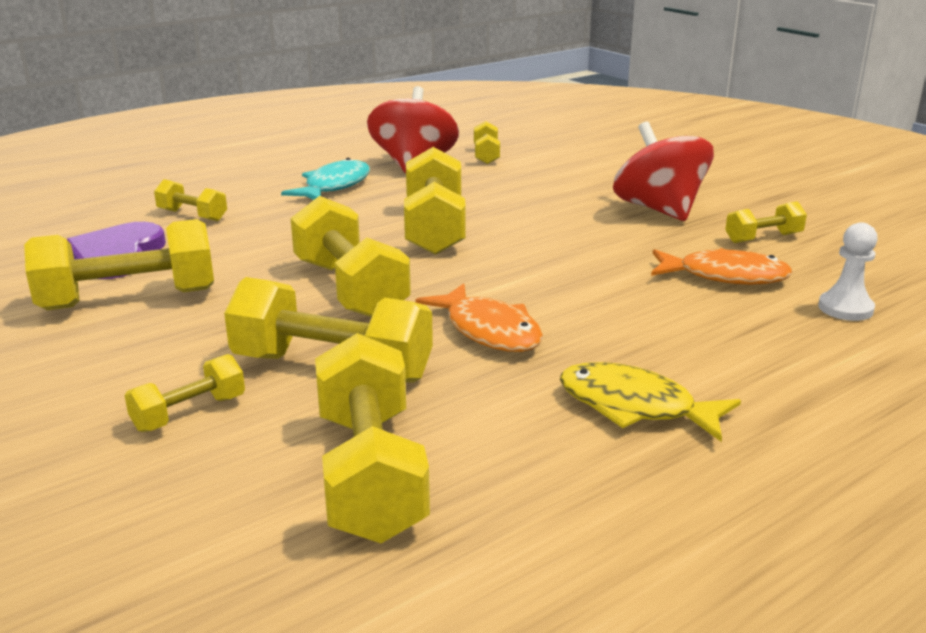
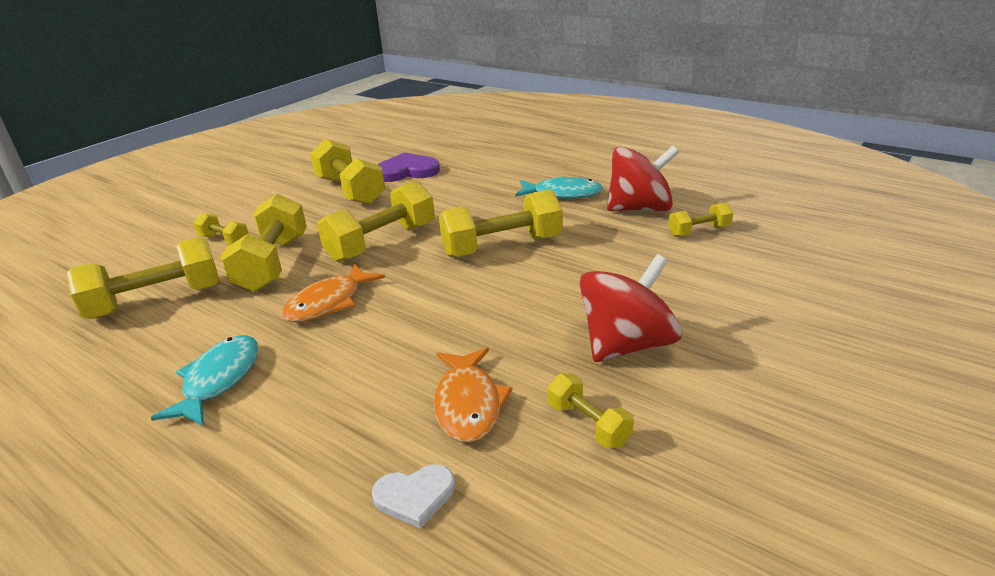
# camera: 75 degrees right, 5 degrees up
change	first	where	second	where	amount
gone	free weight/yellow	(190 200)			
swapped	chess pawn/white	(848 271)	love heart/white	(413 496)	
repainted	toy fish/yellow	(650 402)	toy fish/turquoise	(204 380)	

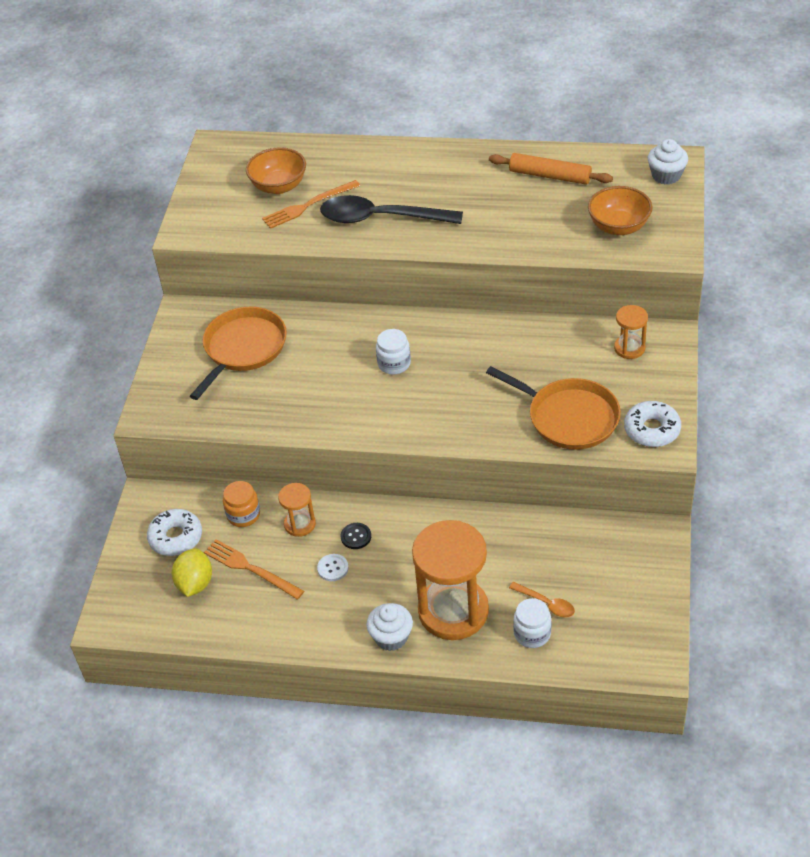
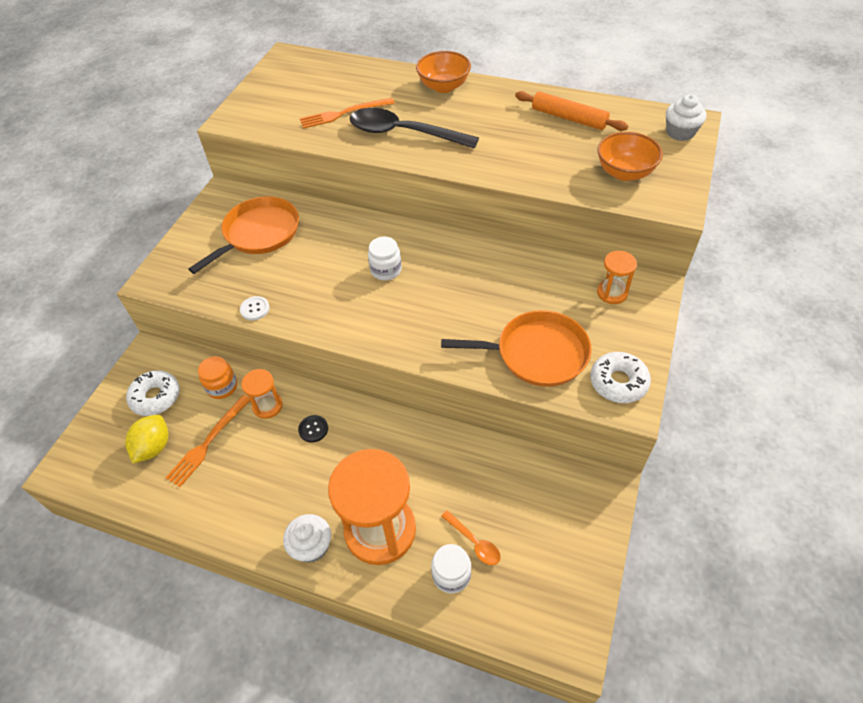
# camera: 10 degrees right, 5 degrees up
change	first	where	second	where	amount
shifted	bowl/orange	(276 170)		(443 72)	
shifted	button/white	(333 567)		(254 308)	
rotated	table fork/orange	(254 569)		(208 441)	105 degrees counterclockwise
rotated	frying pan/orange	(553 408)		(516 348)	45 degrees counterclockwise

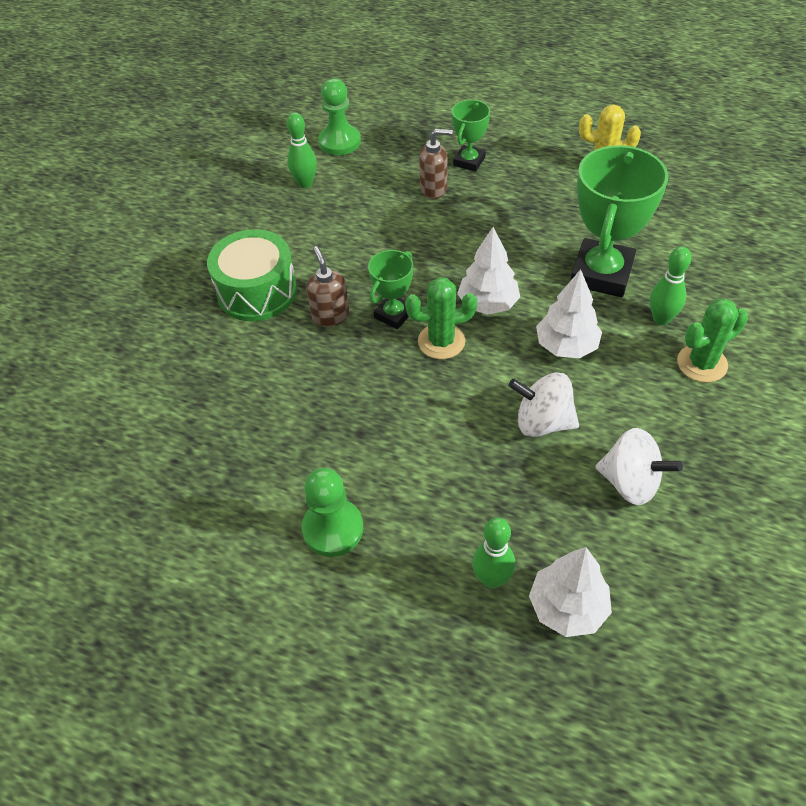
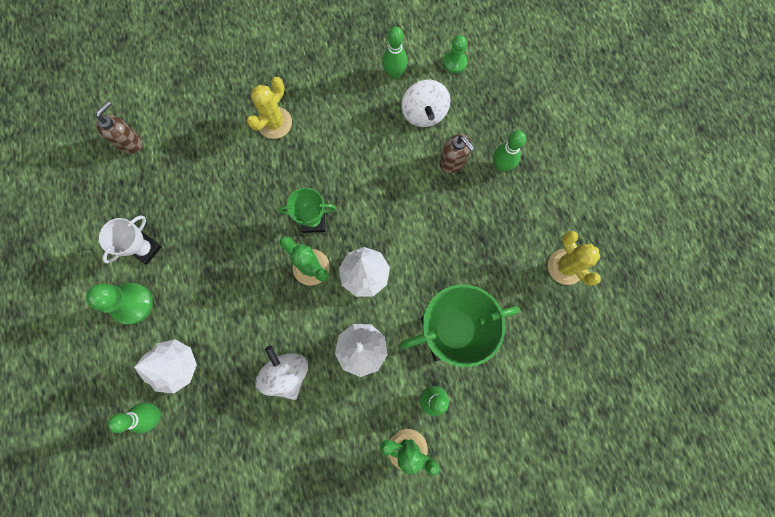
# camera: 50 degrees right, 25 degrees up
change	first	where	second	where	amount
new			trophy/white	(130 240)	
shifted	pump bottle/dark brown	(327 286)		(119 127)	
shifted	fir tree/white	(570 592)		(165 366)	
shifted	toy top/white	(639 466)		(426 103)	
swapped	snare drum/emerald	(252 275)	prickly plant/yellow	(269 108)	
swapped	trophy/emerald	(471 136)	skittle/emerald	(509 151)	
scaled	chess pawn/emerald	(339 116)		(455 54)	x0.63

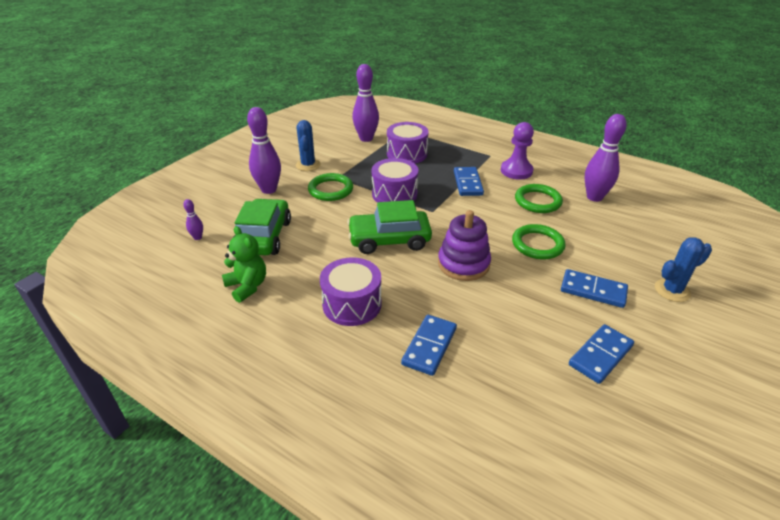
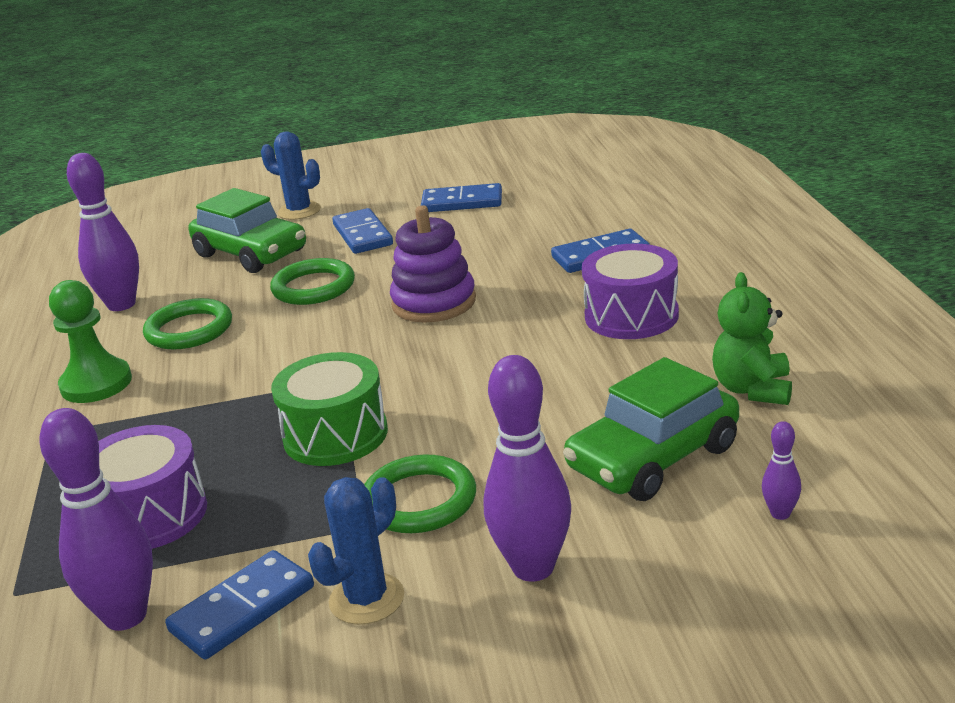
# camera: 130 degrees left, 10 degrees down
change	first	where	second	where	amount
shifted	automobile/emerald	(389 227)		(247 230)	
shifted	domino tile/royal blue	(469 181)		(239 604)	
repainted	snare drum/violet	(395 180)	snare drum/emerald	(329 409)	
repainted	chess pawn/violet	(517 151)	chess pawn/emerald	(90 341)	

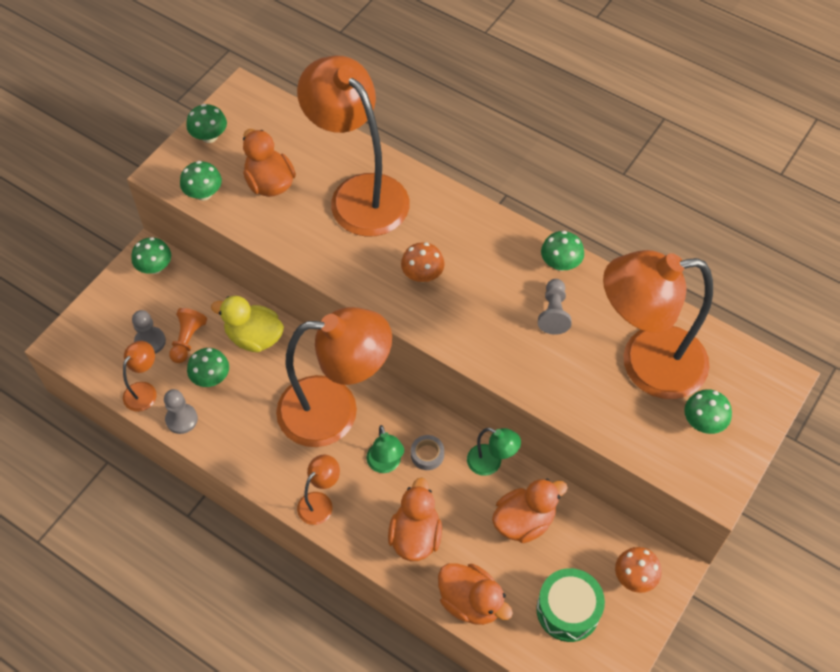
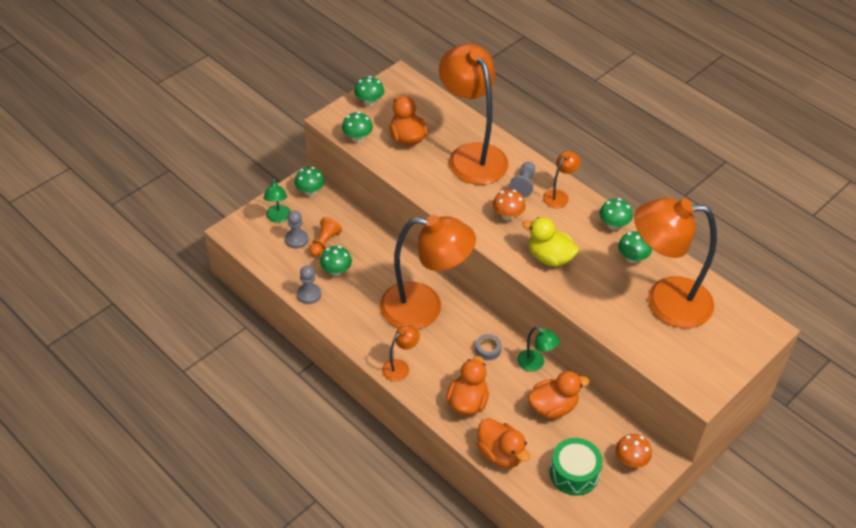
# camera: 10 degrees right, 10 degrees down
change	first	where	second	where	amount
shifted	reading lamp/orange	(140 376)		(562 179)	
shifted	duck/yellow	(247 324)		(550 242)	
shifted	reading lamp/emerald	(385 449)		(277 200)	
shifted	chess pawn/gray	(555 307)		(522 180)	
shifted	mushroom/emerald	(708 411)		(635 247)	

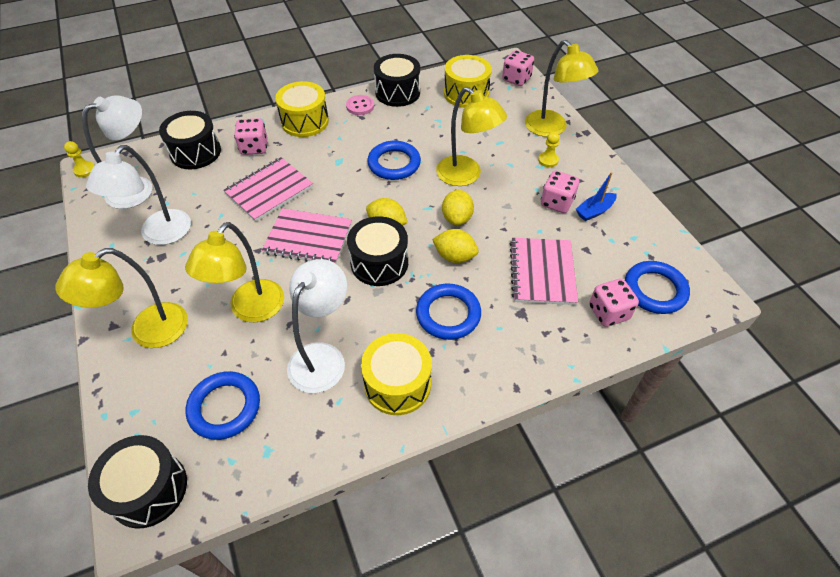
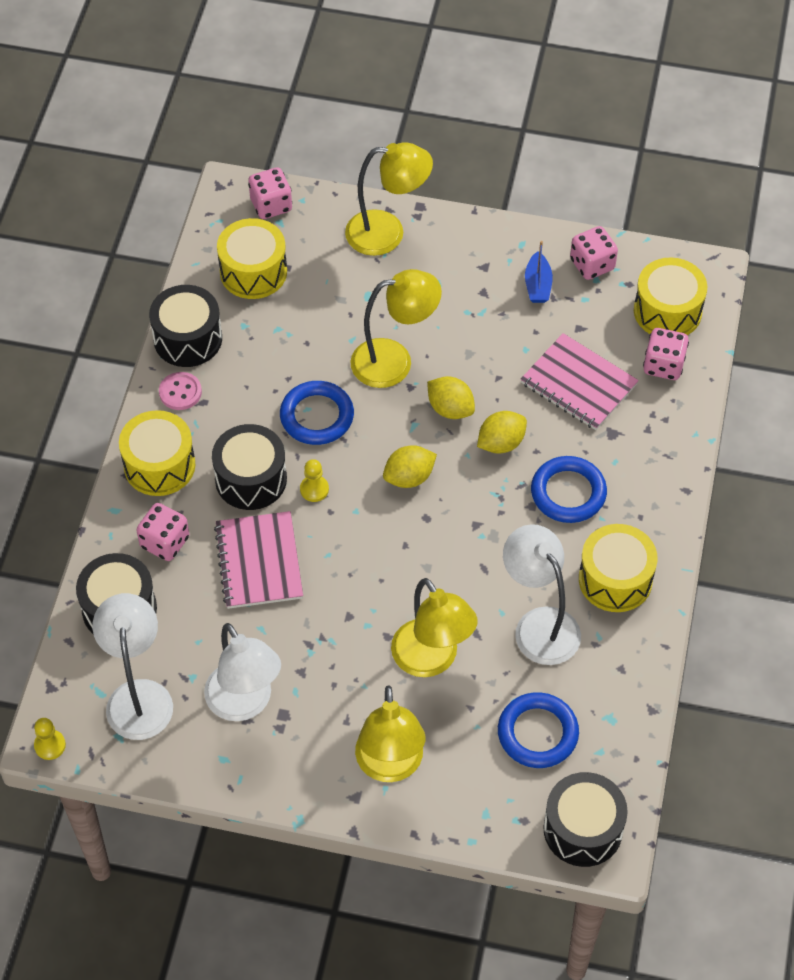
# camera: 55 degrees left, 5 degrees up
change	first	where	second	where	amount
gone	notepad/pink	(307 236)			
shifted	snare drum/jet-black	(377 251)		(249 467)	
shifted	chess pawn/yellow	(549 149)		(314 480)	
shifted	game die/pink	(560 191)		(594 253)	
swapped	torus/royal blue	(657 287)	snare drum/yellow	(670 296)	

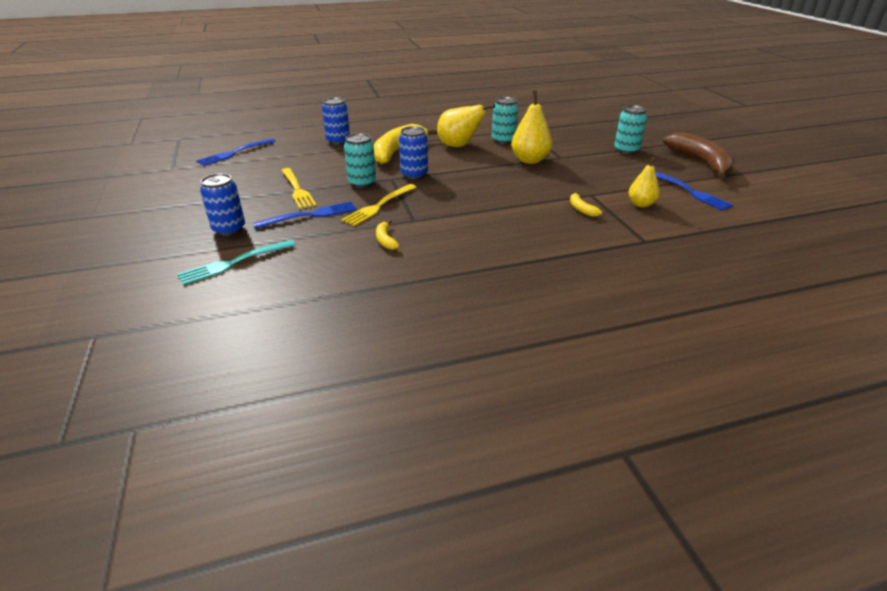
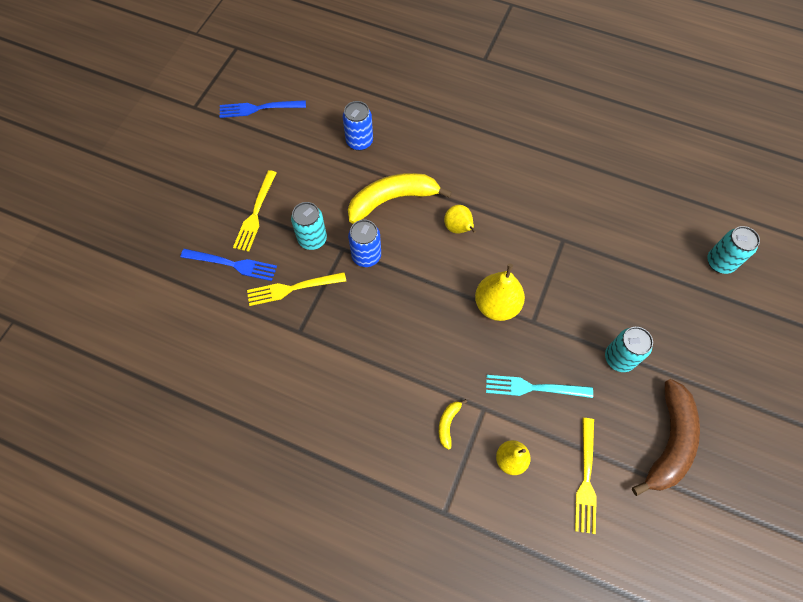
# camera: 40 degrees right, 30 degrees up
change	first	where	second	where	amount
gone	can/royal blue	(222 204)			
gone	banana fruit/yellow	(388 235)			
shifted	table fork/turquoise	(236 262)		(539 386)	
shifted	can/turquoise	(505 120)		(733 250)	
repainted	table fork/royal blue	(694 190)	table fork/yellow	(586 476)	
scaled	pear/yellow	(466 125)		(460 219)	x0.63

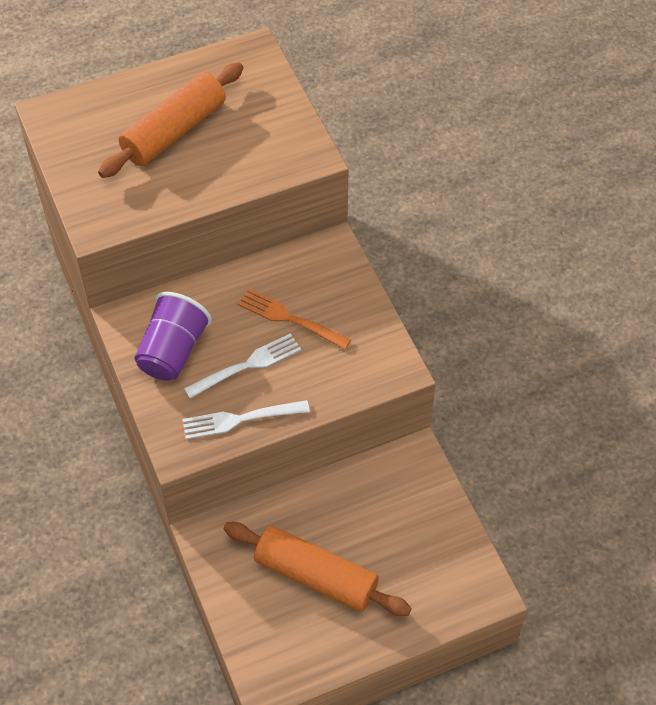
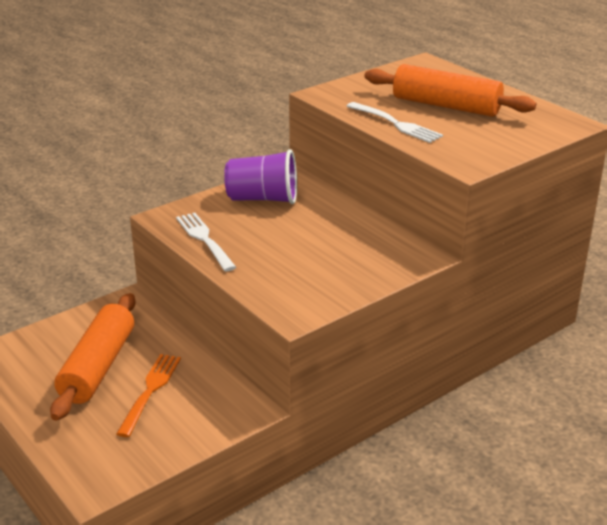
# camera: 75 degrees right, 25 degrees down
change	first	where	second	where	amount
shifted	table fork/white	(242 365)		(395 122)	
shifted	table fork/orange	(294 319)		(148 395)	

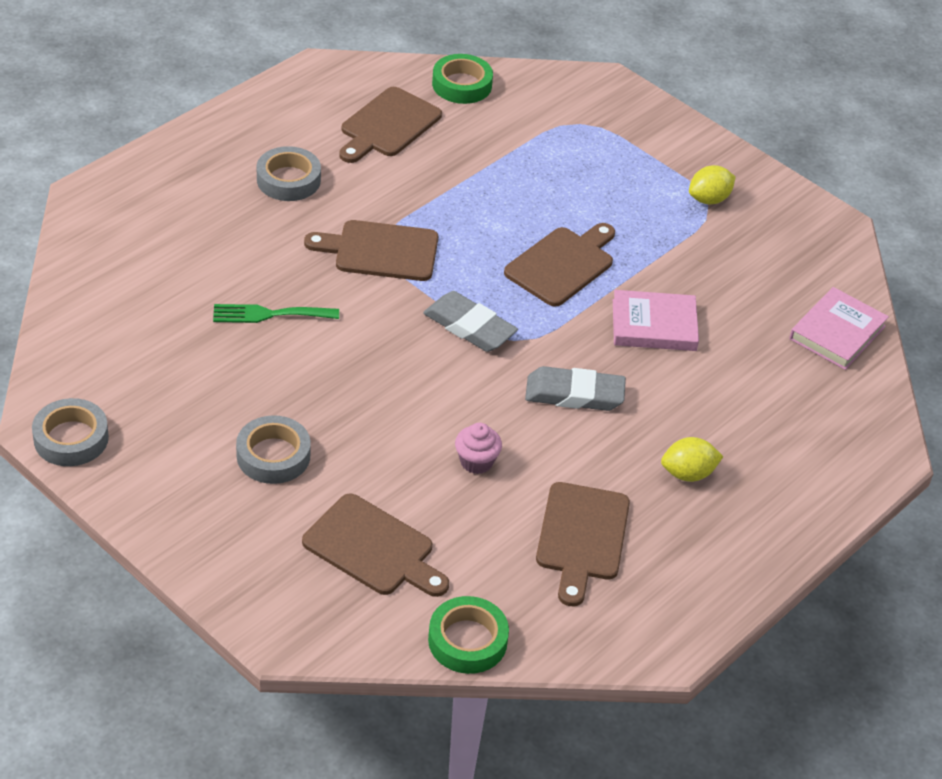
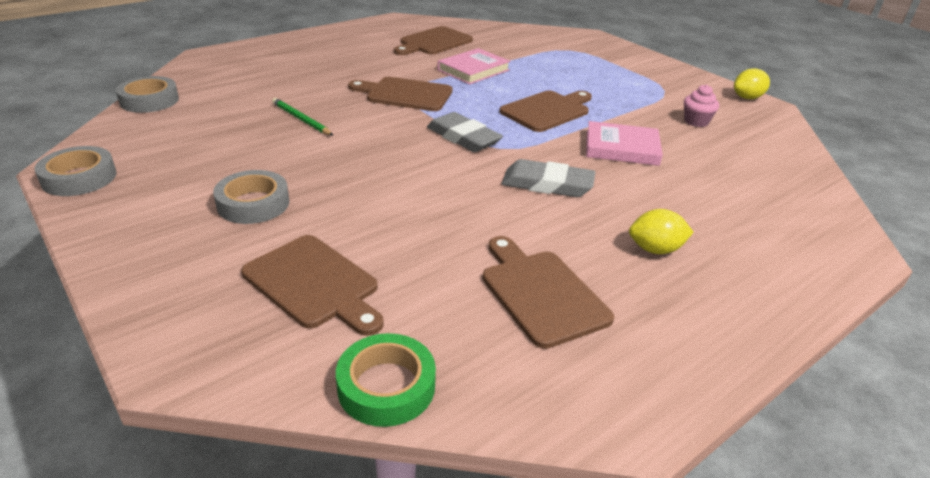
# camera: 10 degrees right, 10 degrees down
change	first	where	second	where	amount
gone	roll of tape/emerald	(462 79)			
shifted	roll of tape/gray	(289 173)		(147 94)	
shifted	muffin/pink	(478 448)		(701 105)	
shifted	citrus fruit/yellow	(712 184)		(752 83)	
shifted	hardback/pink	(839 328)		(474 66)	
swapped	table fork/emerald	(276 313)	pencil/emerald	(303 117)	
rotated	bread board/dark brown	(583 544)		(548 292)	135 degrees clockwise

